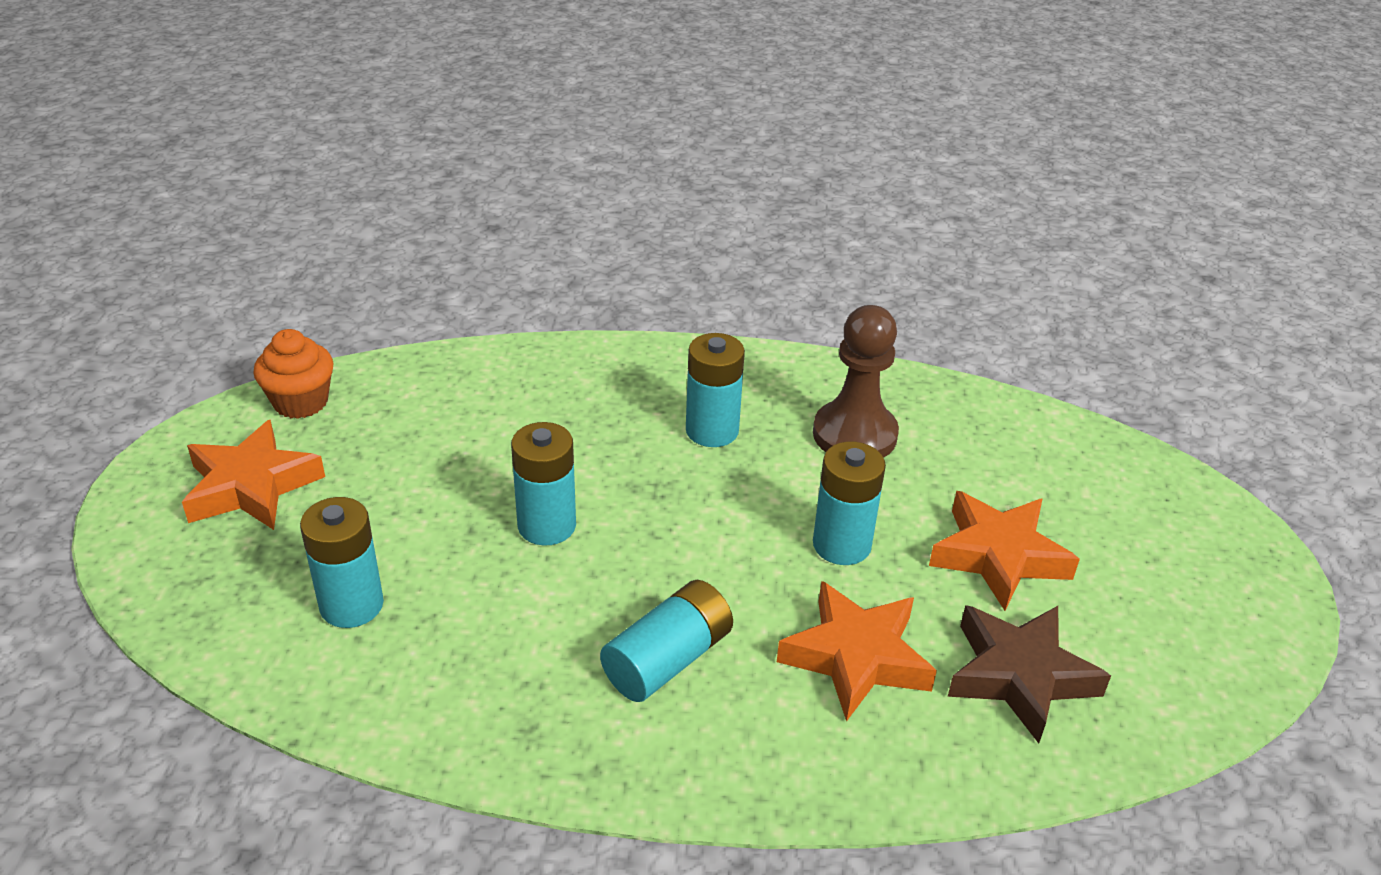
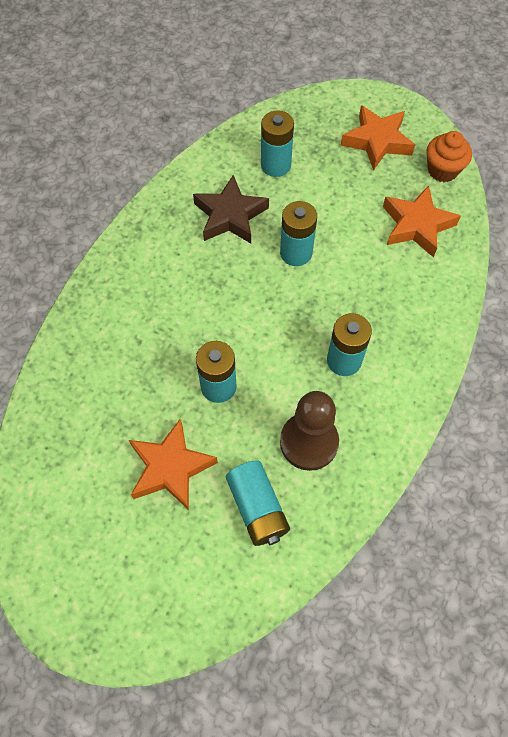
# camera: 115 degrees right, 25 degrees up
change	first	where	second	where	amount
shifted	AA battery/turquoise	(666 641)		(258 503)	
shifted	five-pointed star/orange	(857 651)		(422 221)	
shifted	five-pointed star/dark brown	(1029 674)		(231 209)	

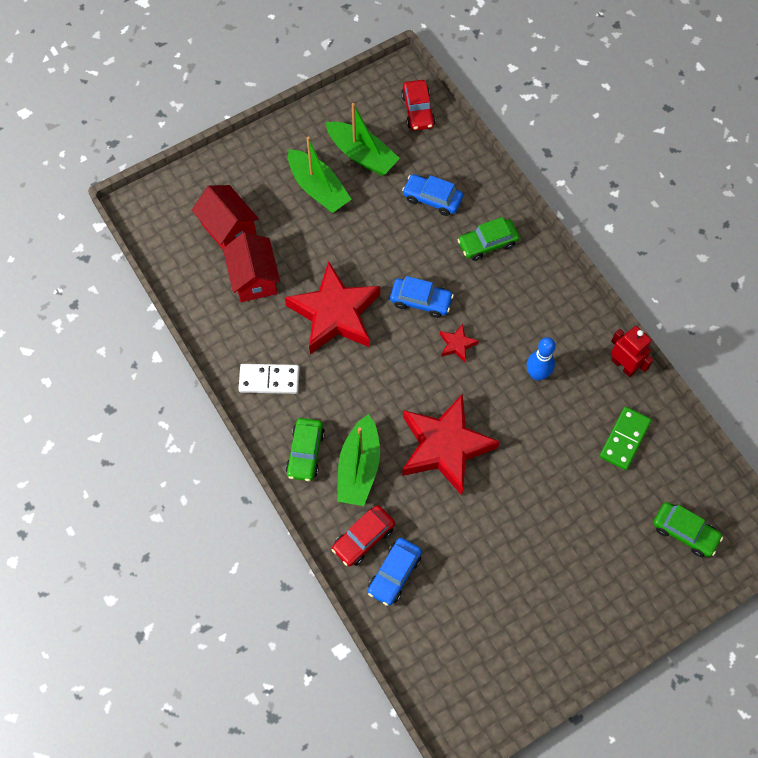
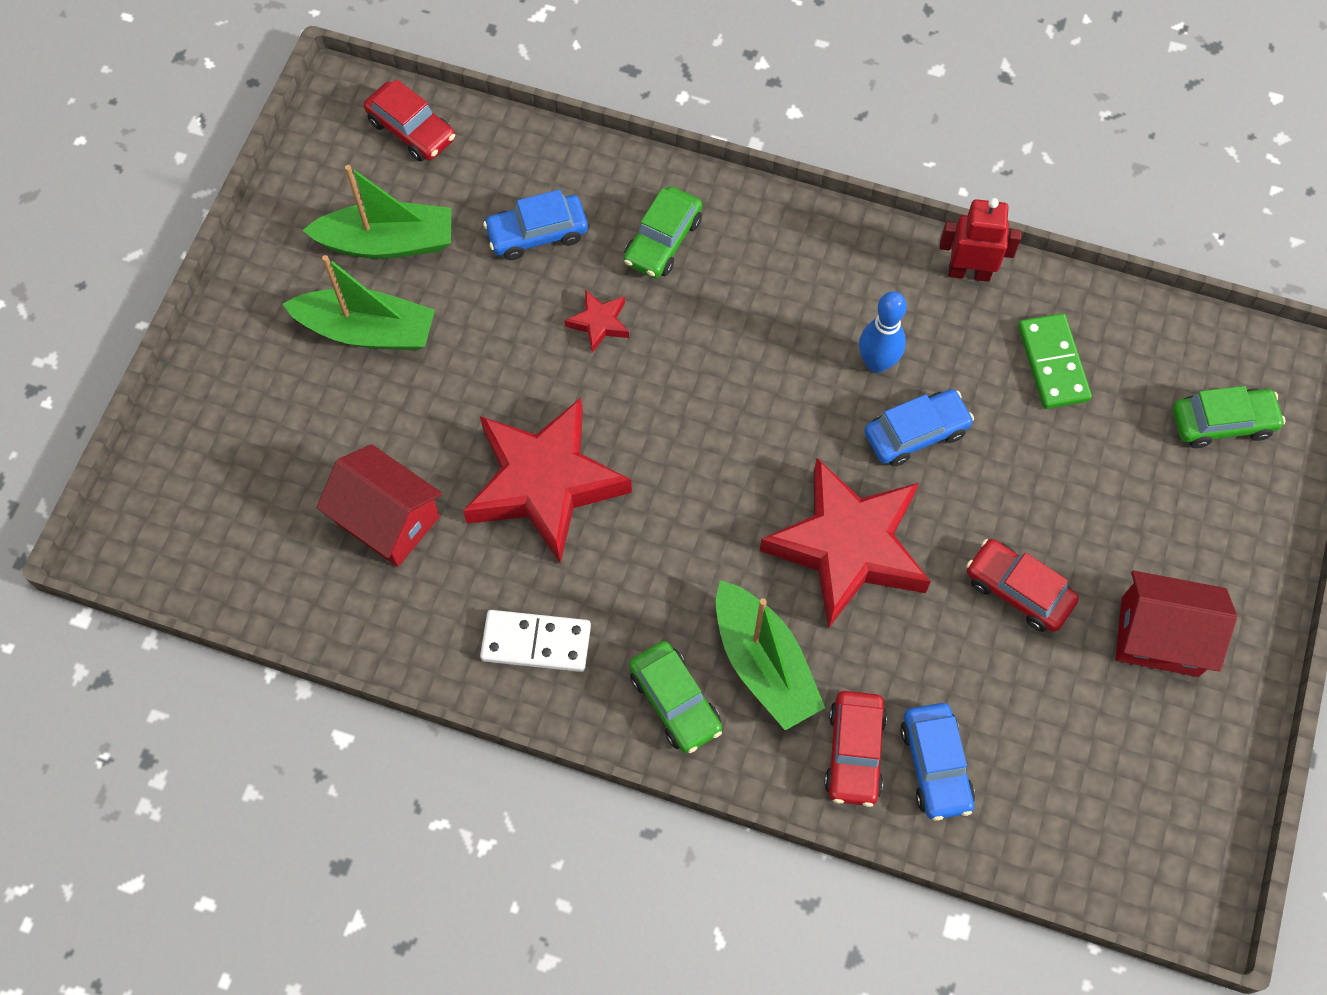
# camera: 40 degrees left, 0 degrees up
change	first	where	second	where	amount
new			automobile/red	(1022 585)	
shifted	house/red	(225 217)		(1176 623)	
shifted	automobile/royal blue	(422 297)		(919 428)	
shifted	five-pointed star/red	(459 343)		(596 321)	
rotated	domino tile/white	(269 379)		(535 641)	45 degrees clockwise

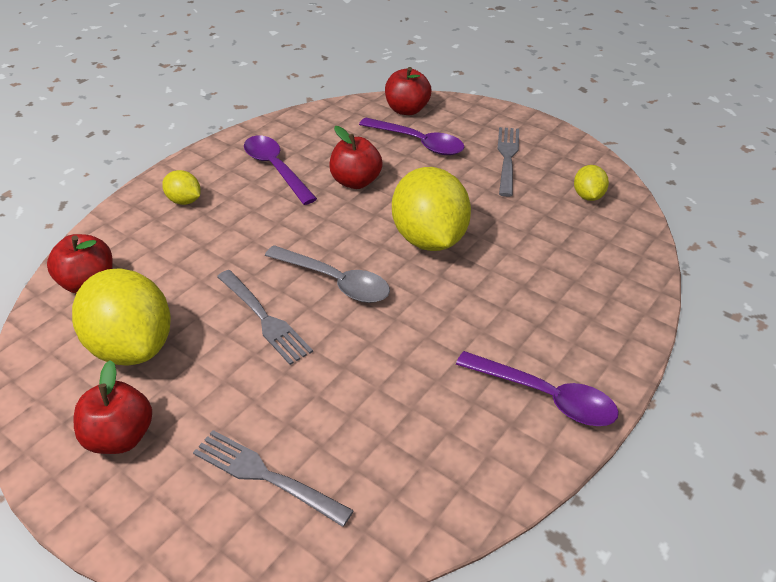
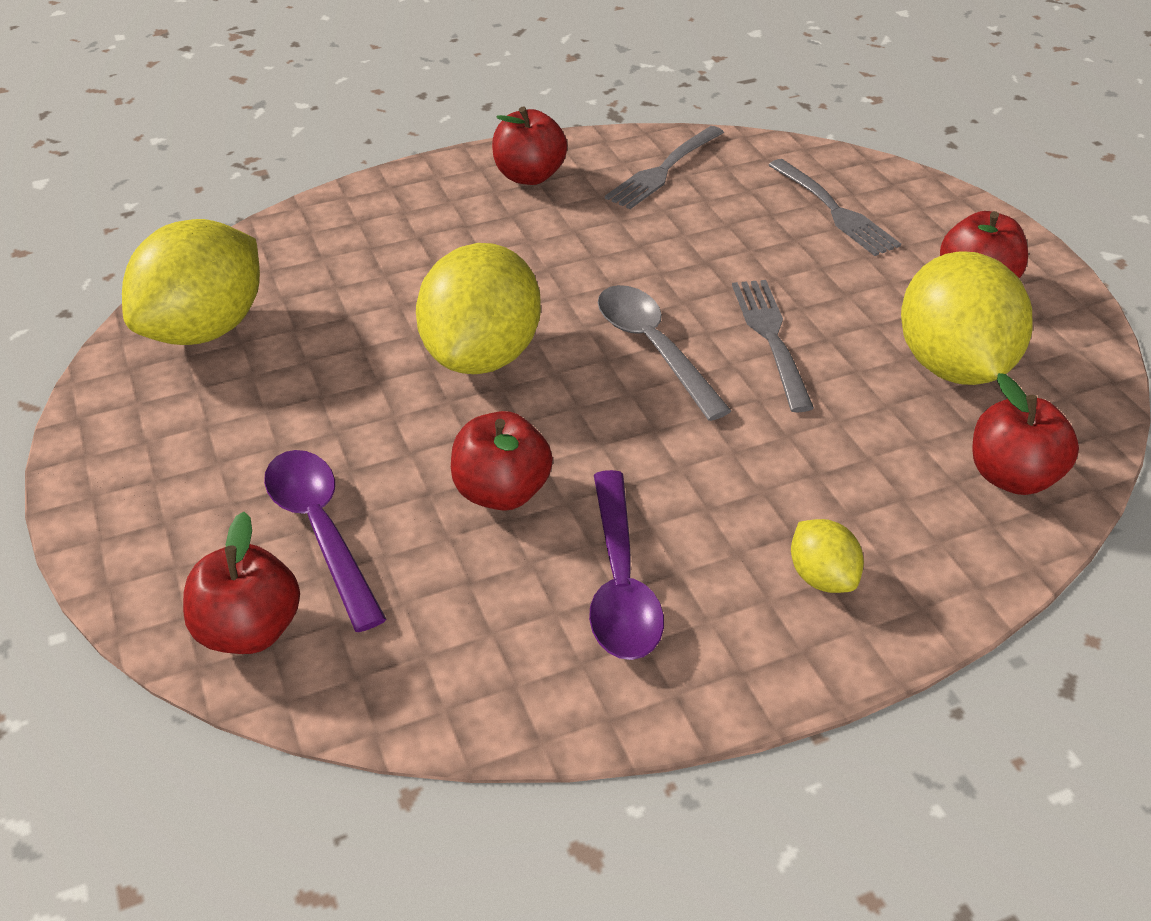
# camera: 150 degrees left, 0 degrees up
change	first	where	second	where	amount
shifted	table fork/gray	(508 162)		(664 167)	
swapped	tablespoon/violet	(537 388)	apple/red	(530 145)	
scaled	citrus fruit/yellow	(591 183)		(191 282)	x2.15

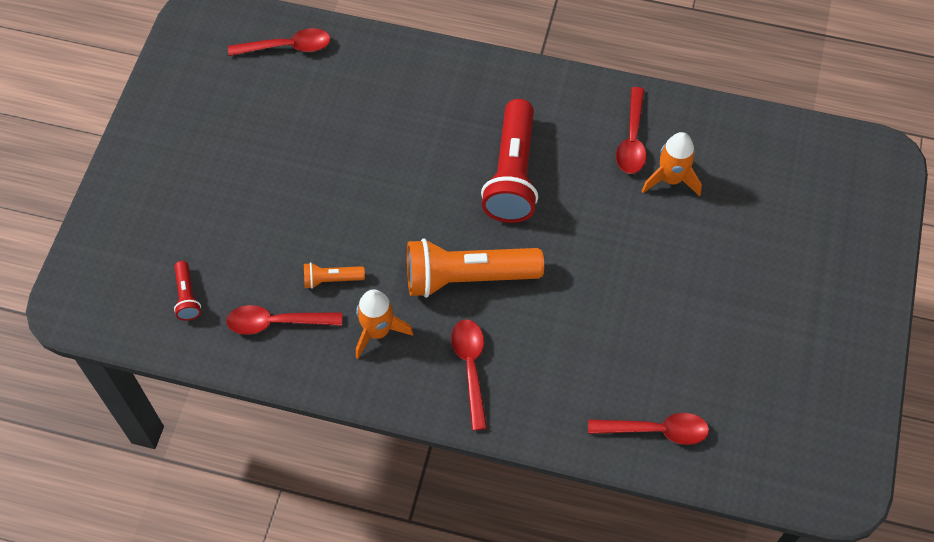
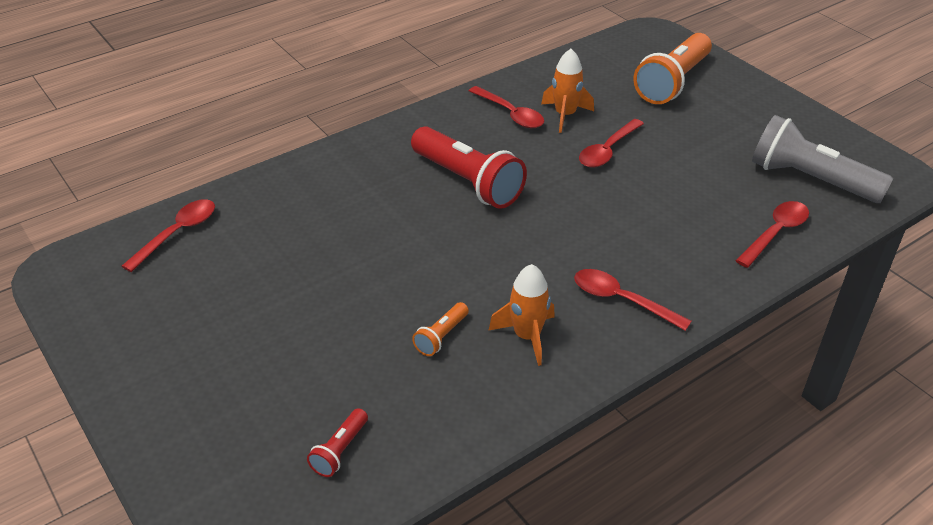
# camera: 50 degrees left, 20 degrees down
change	first	where	second	where	amount
new			pocket torch/gray	(822 159)	
shifted	tablespoon/red	(284 320)		(611 143)	
shifted	pocket torch/orange	(475 268)		(672 68)	
rotated	pocket torch/red	(187 291)		(337 442)	90 degrees clockwise

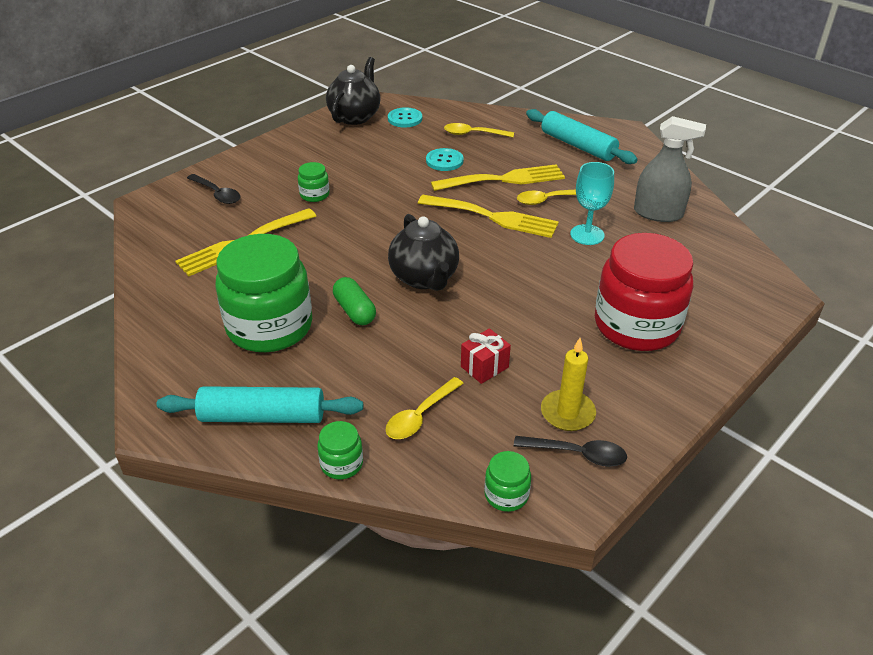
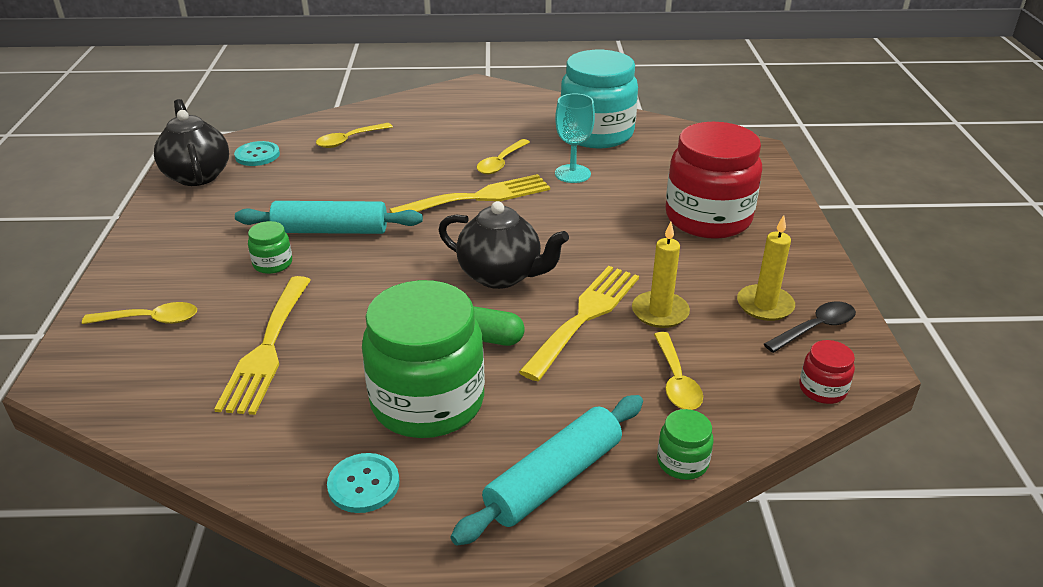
# camera: 45 degrees left, 5 degrees down
change	first	where	second	where	amount
shifted	button/turquoise	(445 159)		(363 483)	
shifted	table fork/yellow	(498 177)		(579 323)	
shifted	dough roller/turquoise	(582 136)		(329 217)	
swapped	wrapped gift/red	(486 356)	candle/yellow	(661 275)	
swapped	spray bottle/gray	(670 169)	preserve jar/turquoise	(599 99)	
repainted	tablespoon/jet-black	(213 189)	tablespoon/yellow	(139 313)	
repainted	preserve jar/emerald	(507 481)	preserve jar/red	(827 372)	

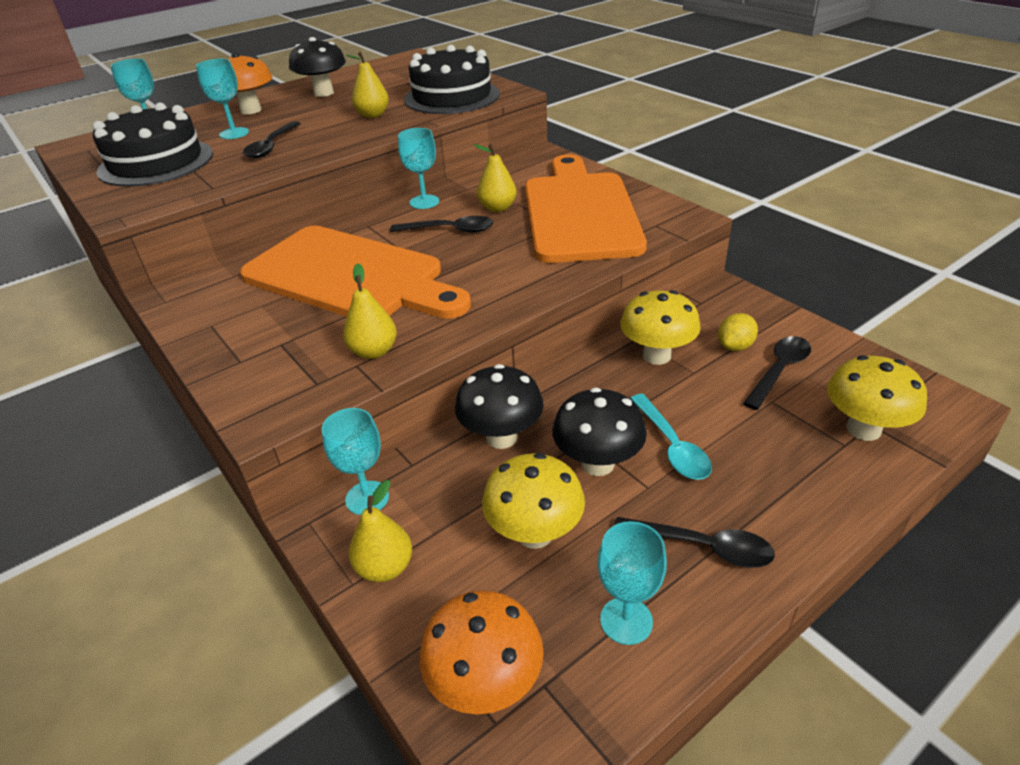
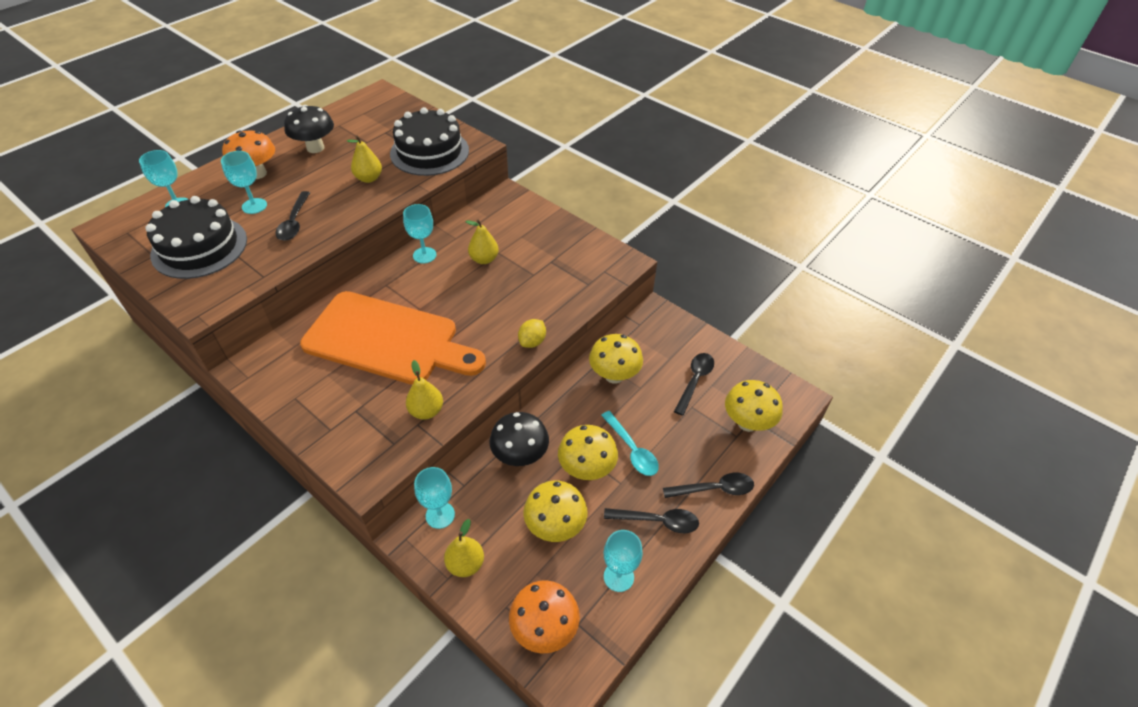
# camera: 15 degrees left, 10 degrees up
change	first	where	second	where	amount
gone	bread board/orange	(586 209)			
shifted	tablespoon/jet-black	(441 224)		(708 485)	
shifted	citrus fruit/yellow	(738 332)		(532 333)	
repainted	mushroom/jet-black	(599 432)	mushroom/yellow	(588 452)	

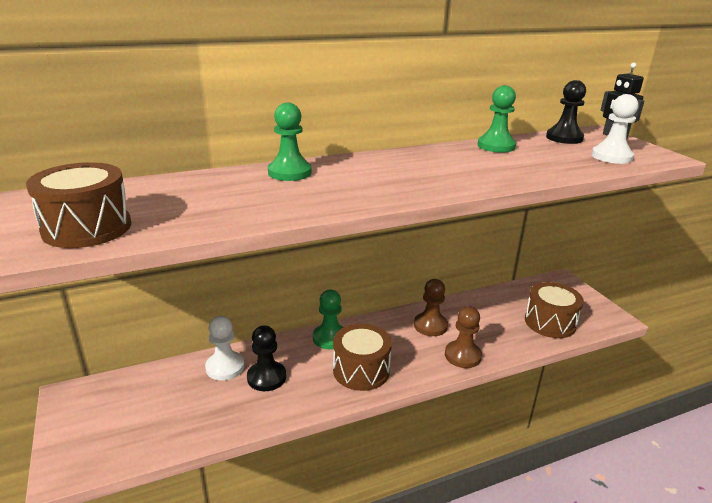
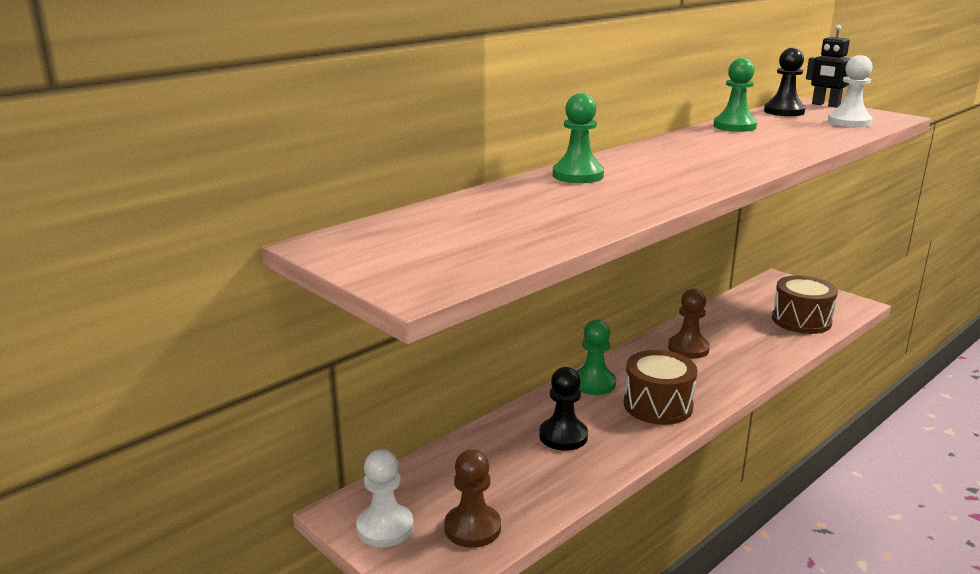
# camera: 20 degrees left, 5 degrees down
change	first	where	second	where	amount
gone	snare drum/dark brown	(78 205)			
shifted	chess pawn/white	(225 348)		(385 498)	
shifted	chess pawn/dark brown	(463 337)		(472 498)	

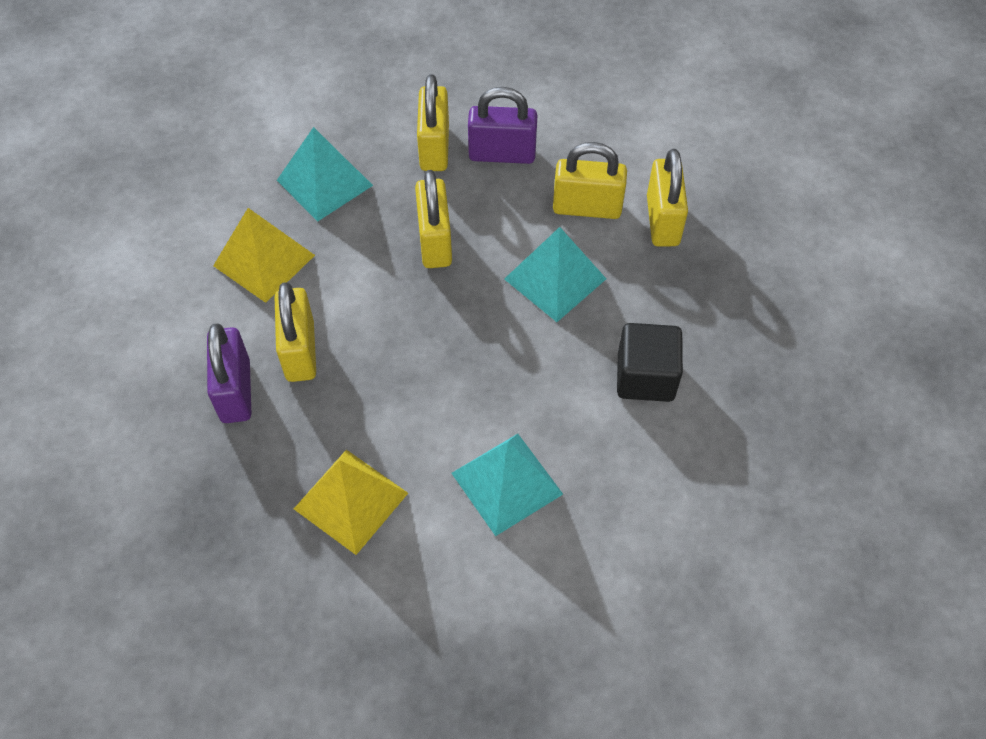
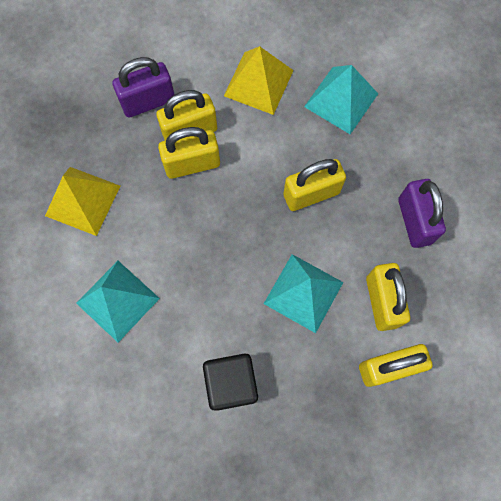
# camera: 75 degrees right, 15 degrees up
change	first	where	second	where	amount
shifted	lock/yellow	(433 122)		(189 153)	

